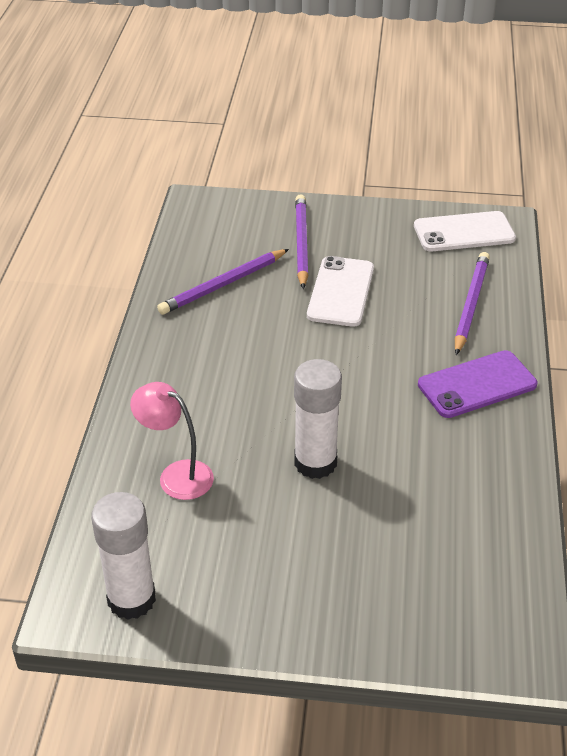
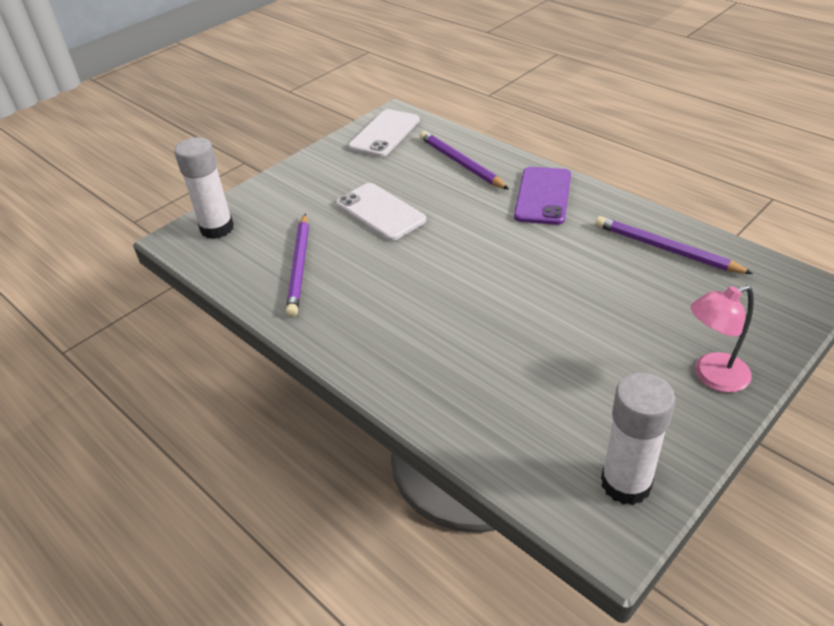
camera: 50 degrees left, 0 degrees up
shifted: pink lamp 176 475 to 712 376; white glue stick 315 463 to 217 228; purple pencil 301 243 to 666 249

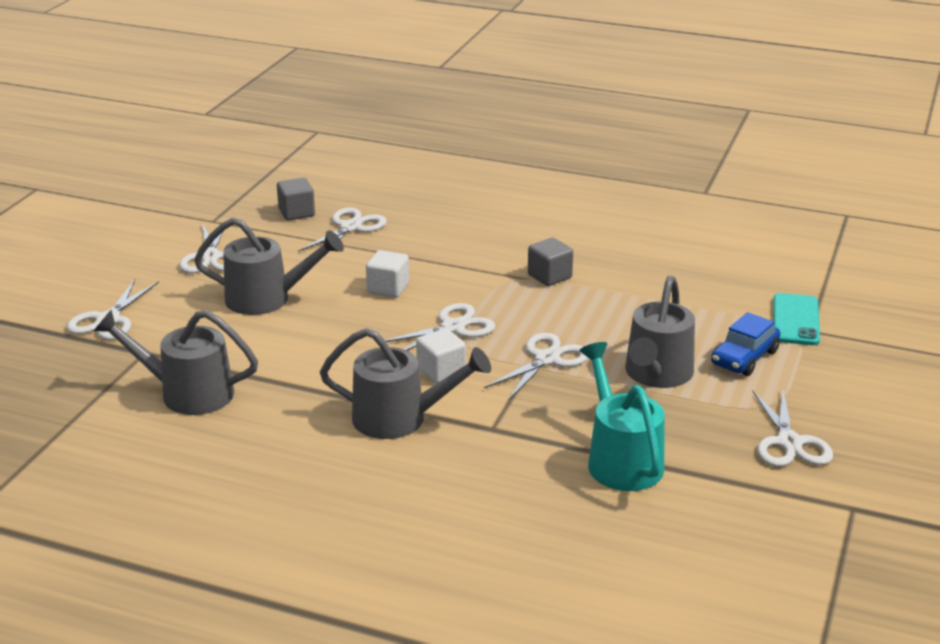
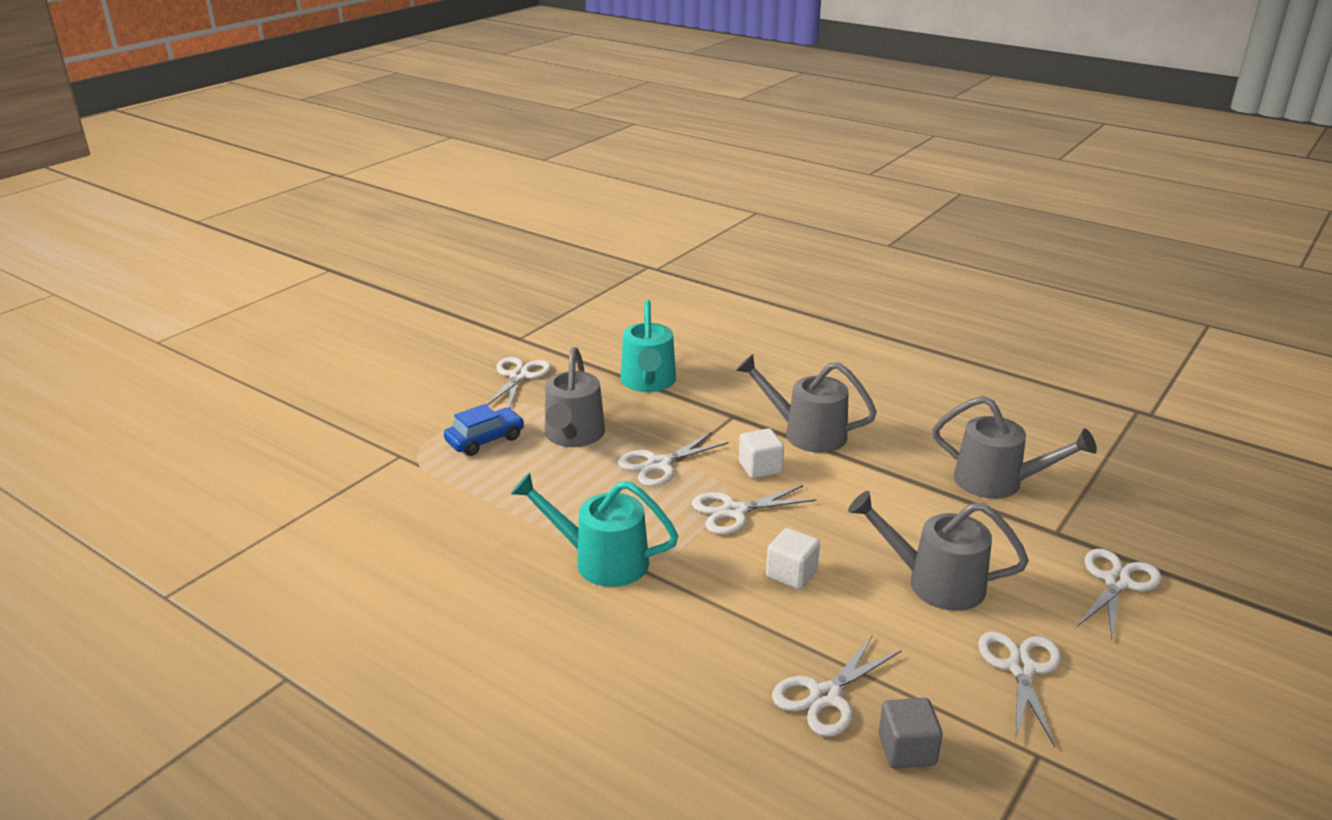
camera: 165 degrees left, 0 degrees up
gone: turquoise phone 795 320
swapped: grey cube 549 276 to turquoise watering can 600 560
rotated: grey watering can 656 375 = 573 436 150 degrees clockwise

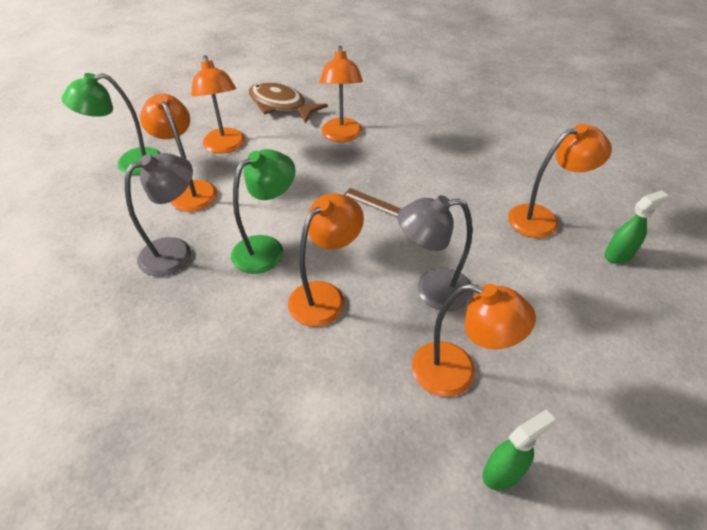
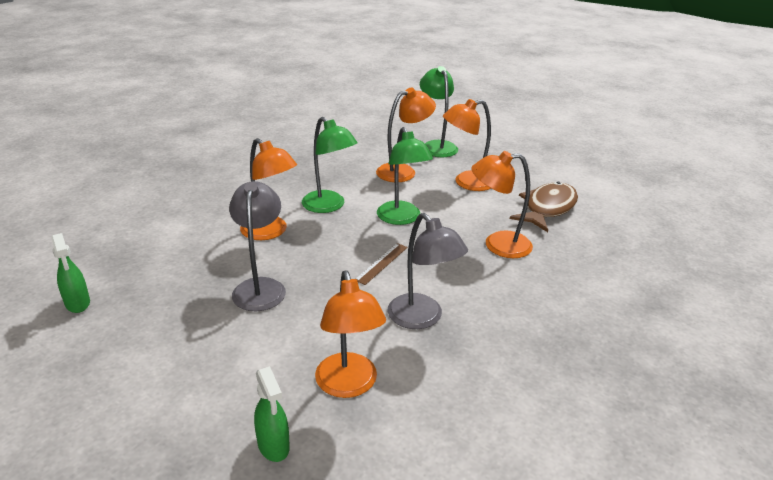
camera: 90 degrees right, 15 degrees down
gone: orange lamp 457 373
new: green lamp 402 218
shifted: grey lamp 176 251 to 422 318

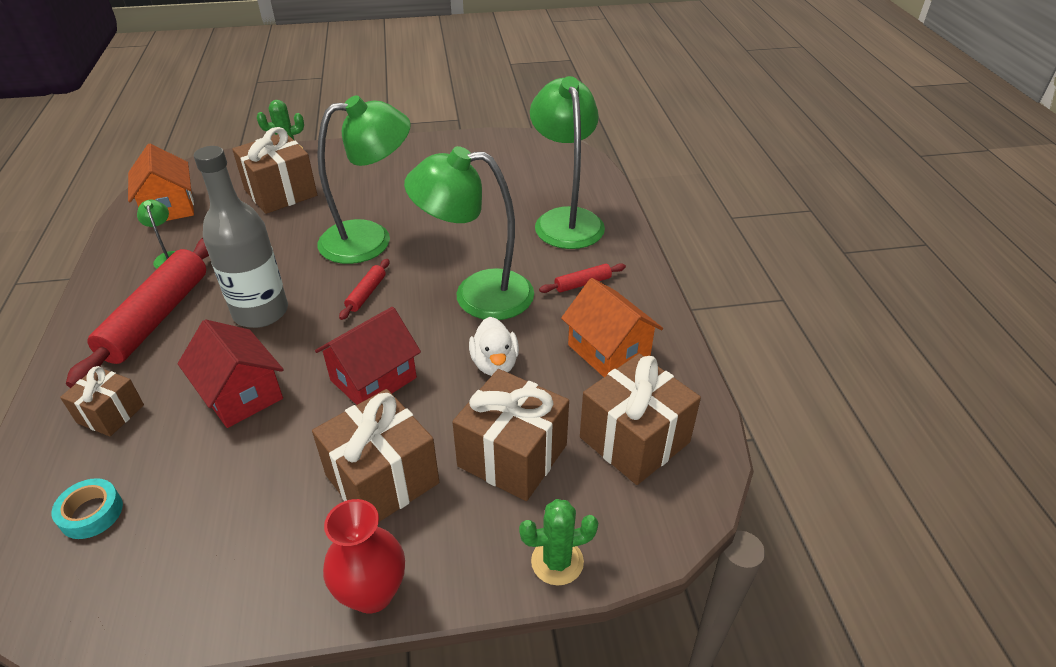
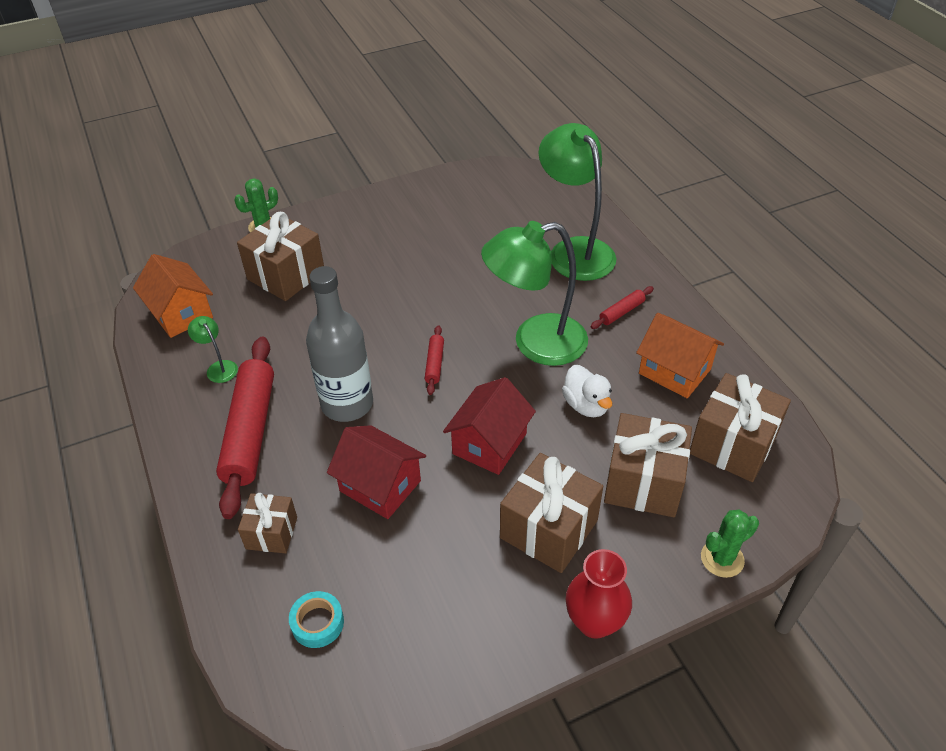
camera: 15 degrees left, 5 degrees up
gone: green lamp 370 239

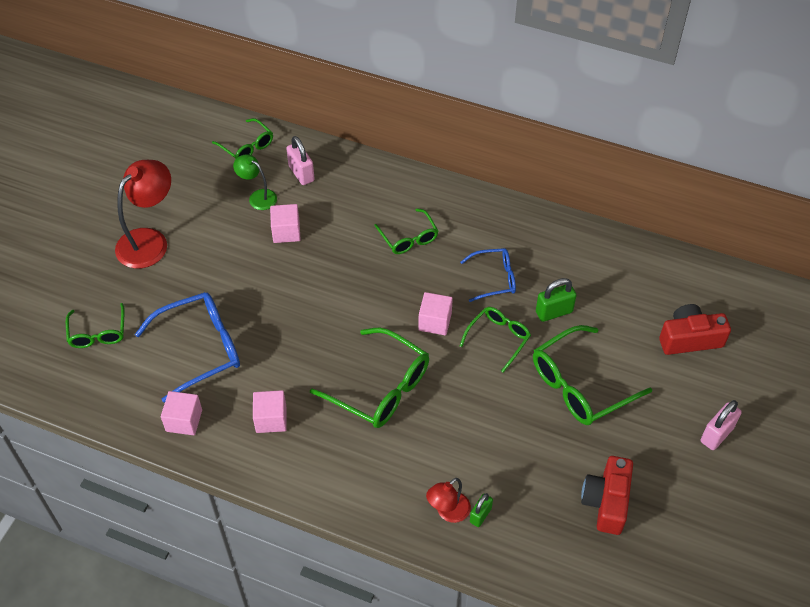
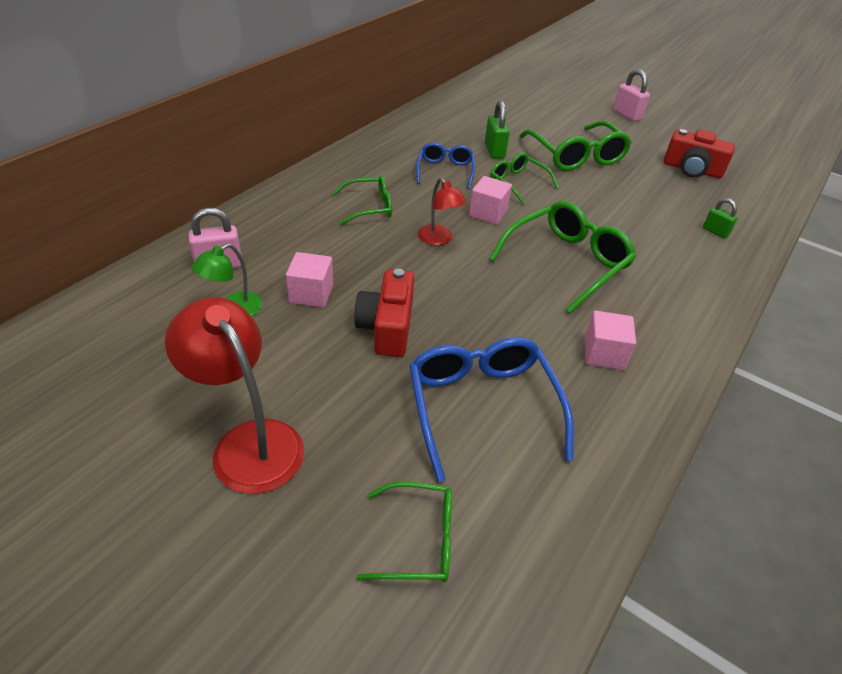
camera: 80 degrees left, 10 degrees down
gone: pink cube 184 420; green glasses 247 146
shifted: red lamp 448 512 to 438 239; red camera 689 339 to 387 327

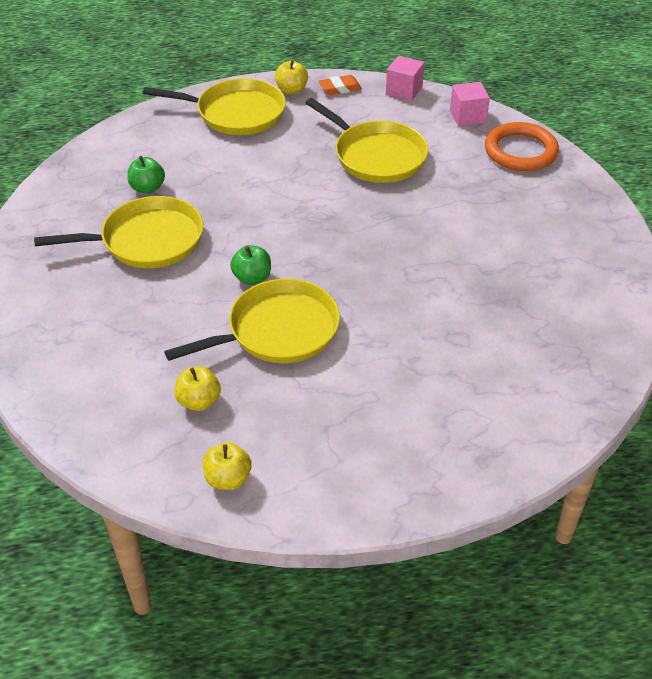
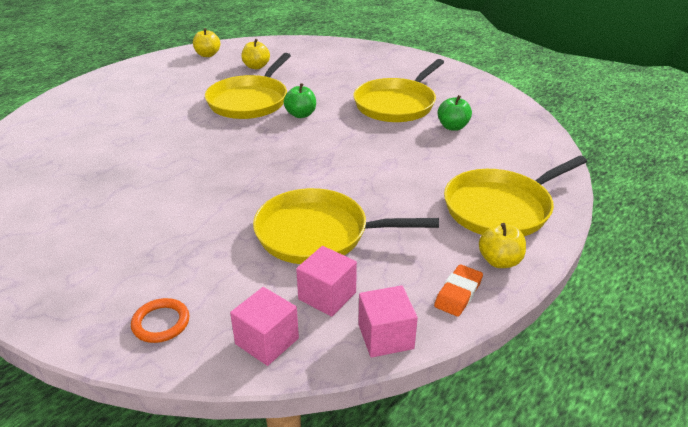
camera: 140 degrees right, 10 degrees down
new: pink cube 327 296
scaled: orange ring 520 151 = 161 323 x0.54

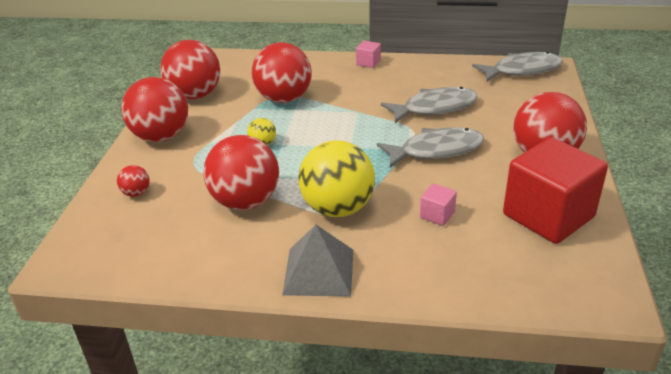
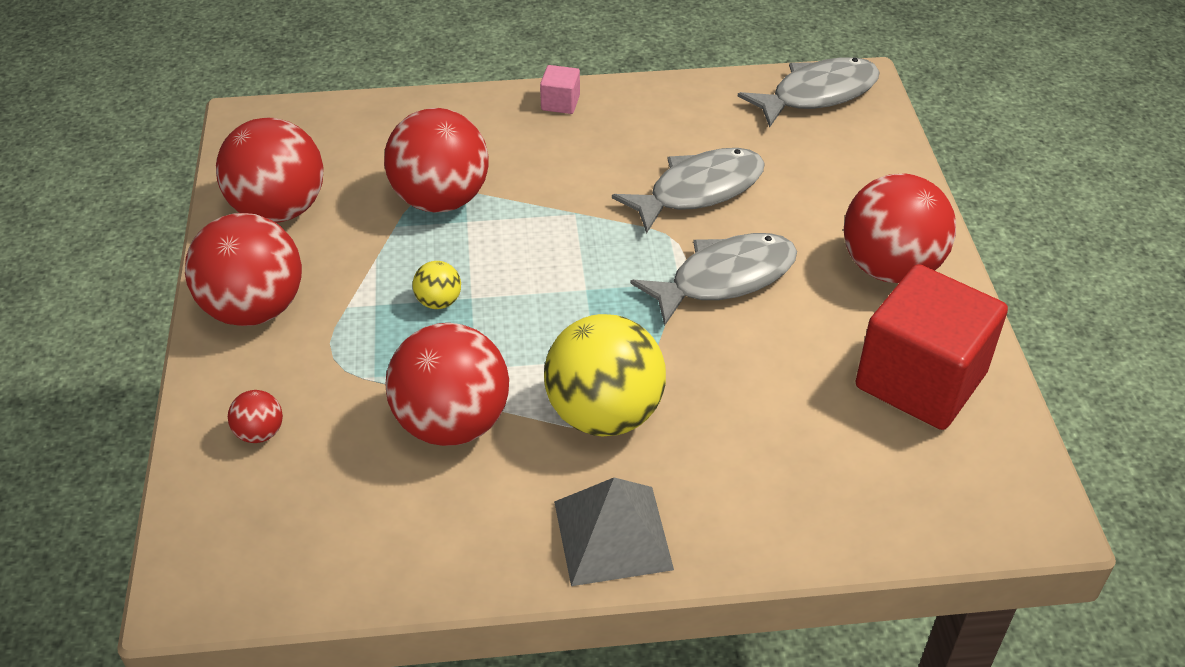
camera: 15 degrees left, 10 degrees up
gone: pink cube 437 215

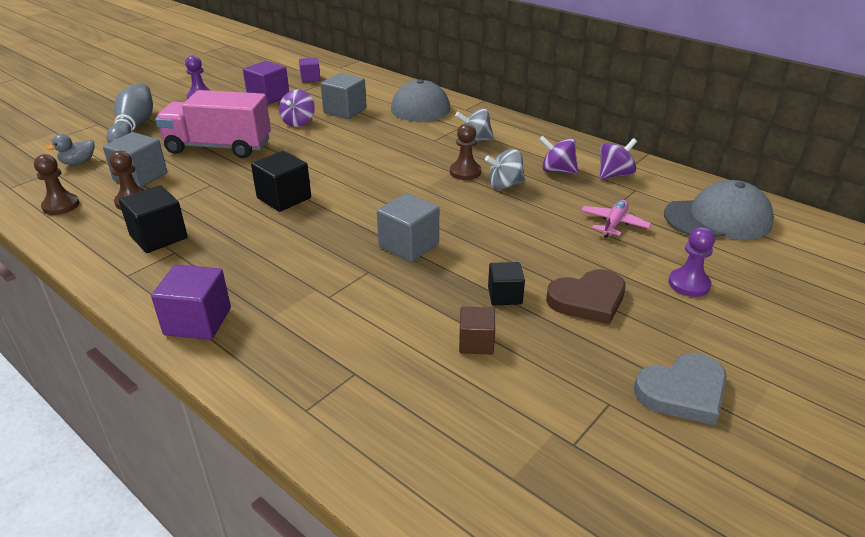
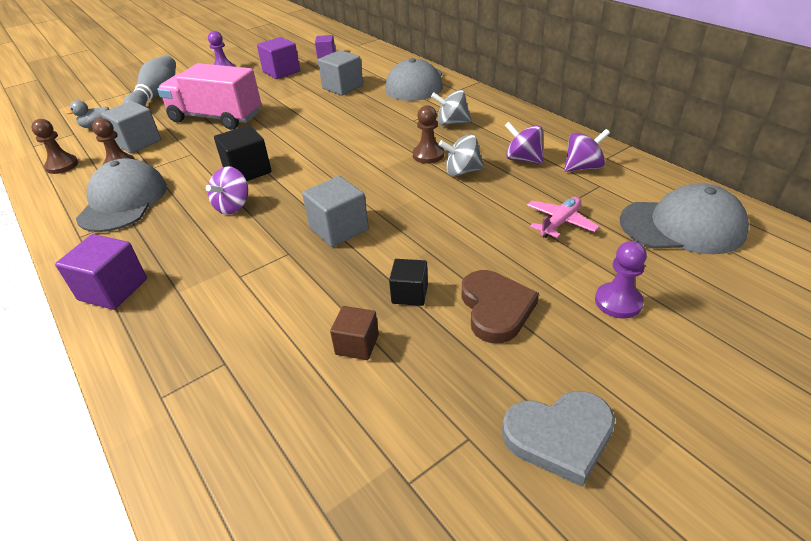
camera: 15 degrees right, 5 degrees up
shifted: purple spinning top 298 122 to 233 206
swapped: black cube 159 237 to grey cap 123 201
rotated: brown heart 588 300 = 495 309 90 degrees counterclockwise

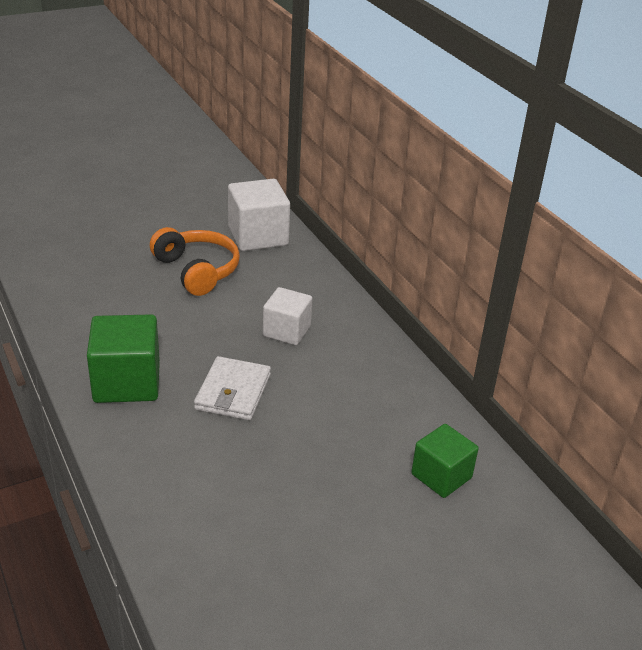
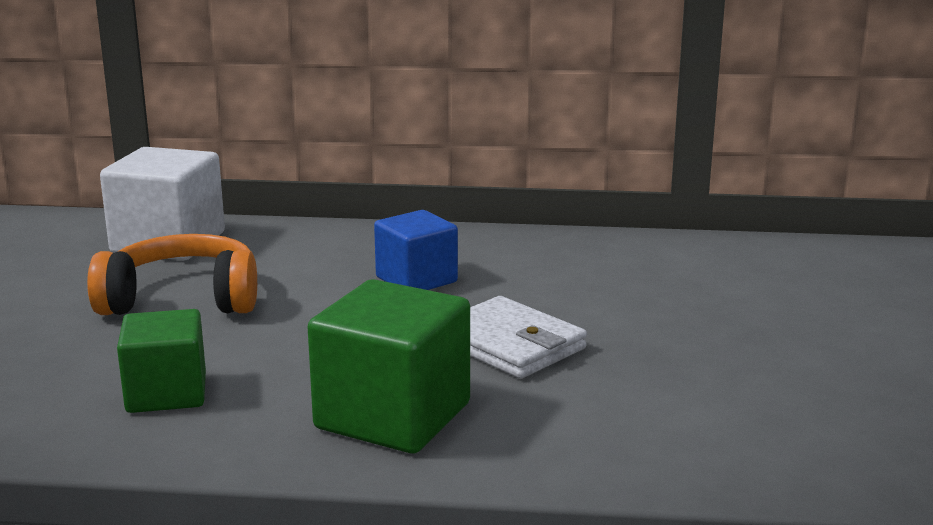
camera: 55 degrees left, 15 degrees down
shifted: green cube 441 476 to 166 393
repainted: white cube 286 331 to blue cube 416 280

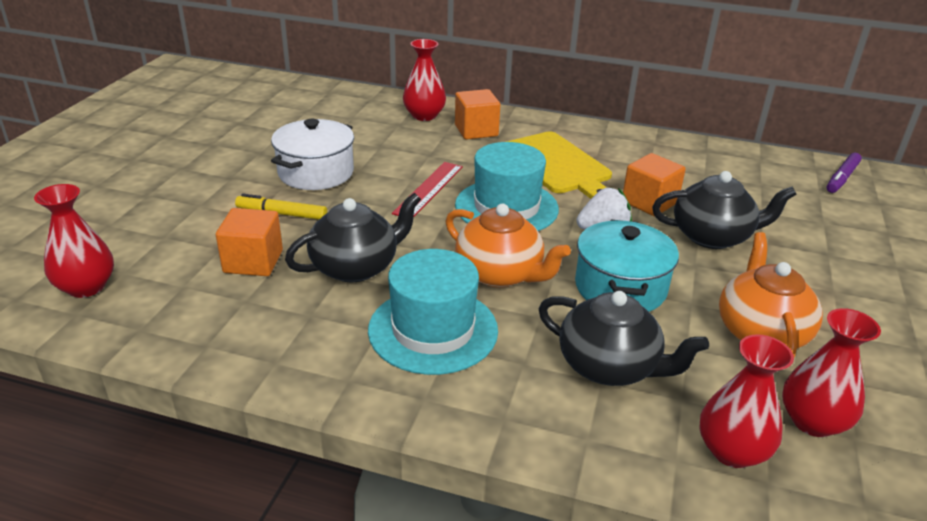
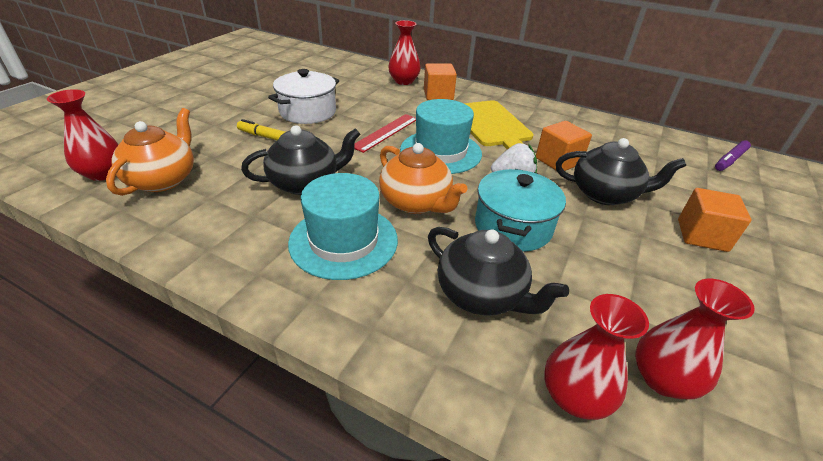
camera: 10 degrees right, 5 degrees up
shifted: orange cube 253 261 to 702 235; orange teapot 760 332 to 163 179

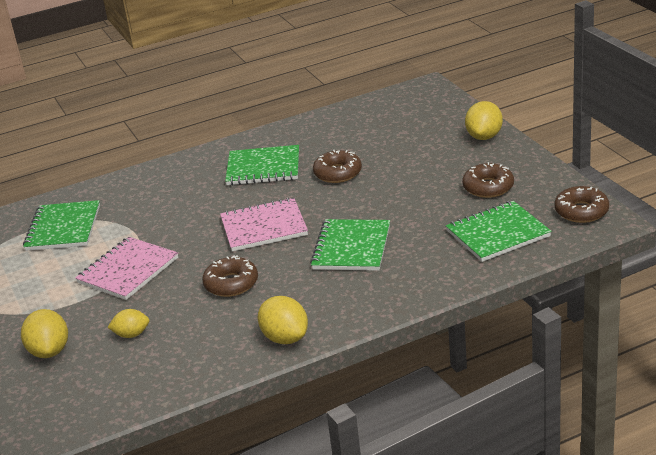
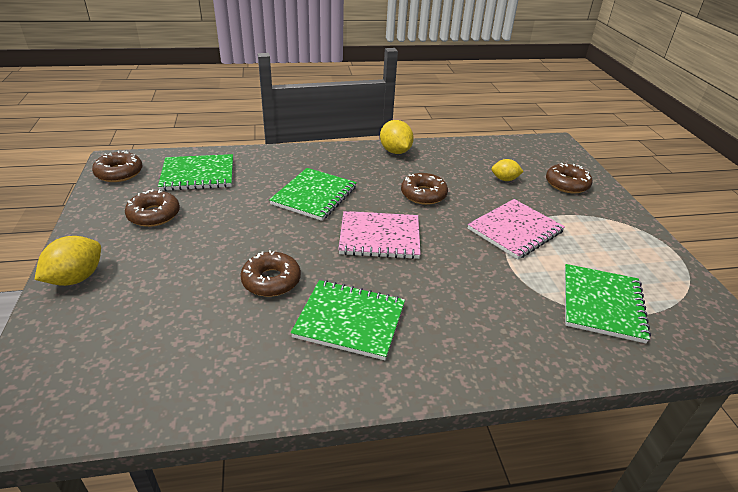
camera: 170 degrees left, 5 degrees up
swapped: yellow lemon 49 351 to brown donut 567 184

